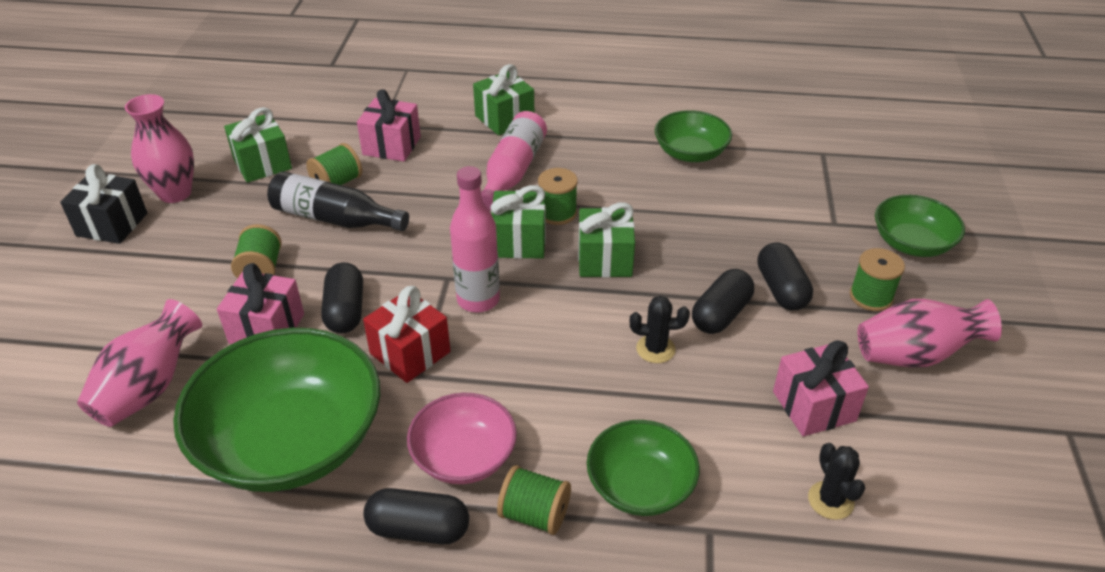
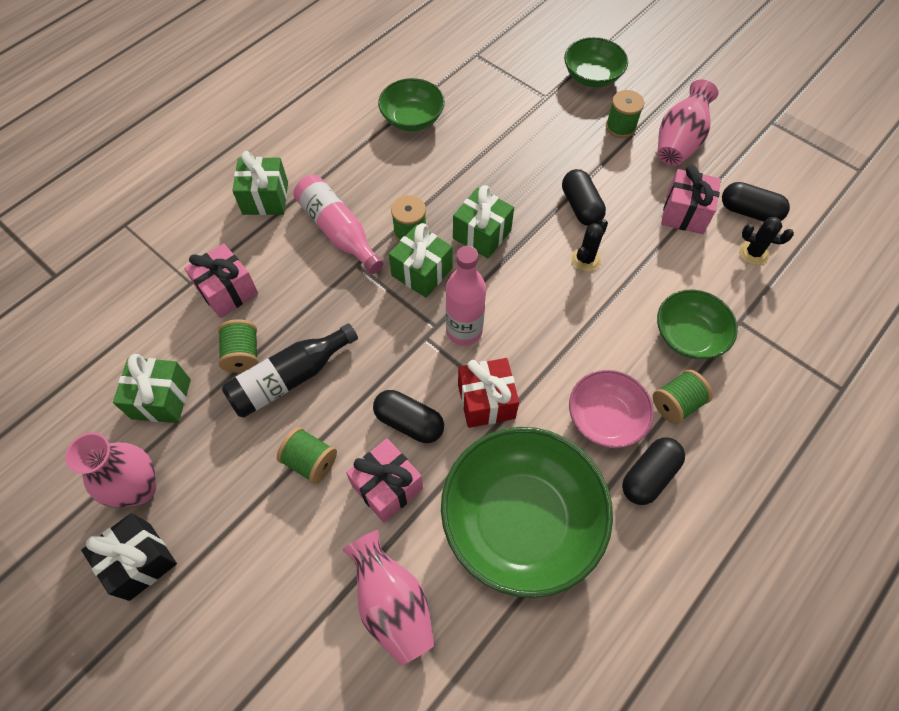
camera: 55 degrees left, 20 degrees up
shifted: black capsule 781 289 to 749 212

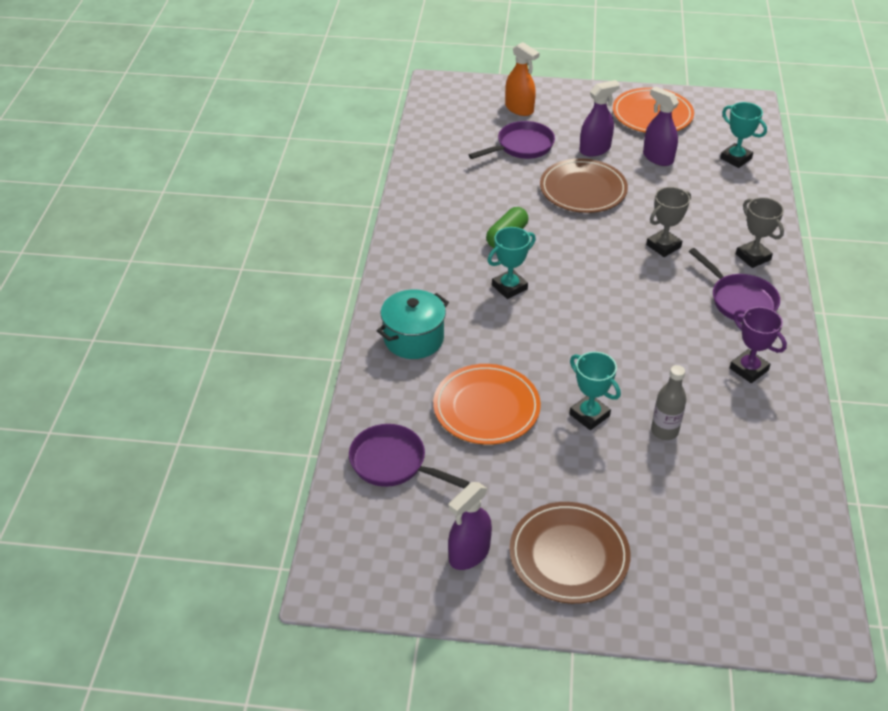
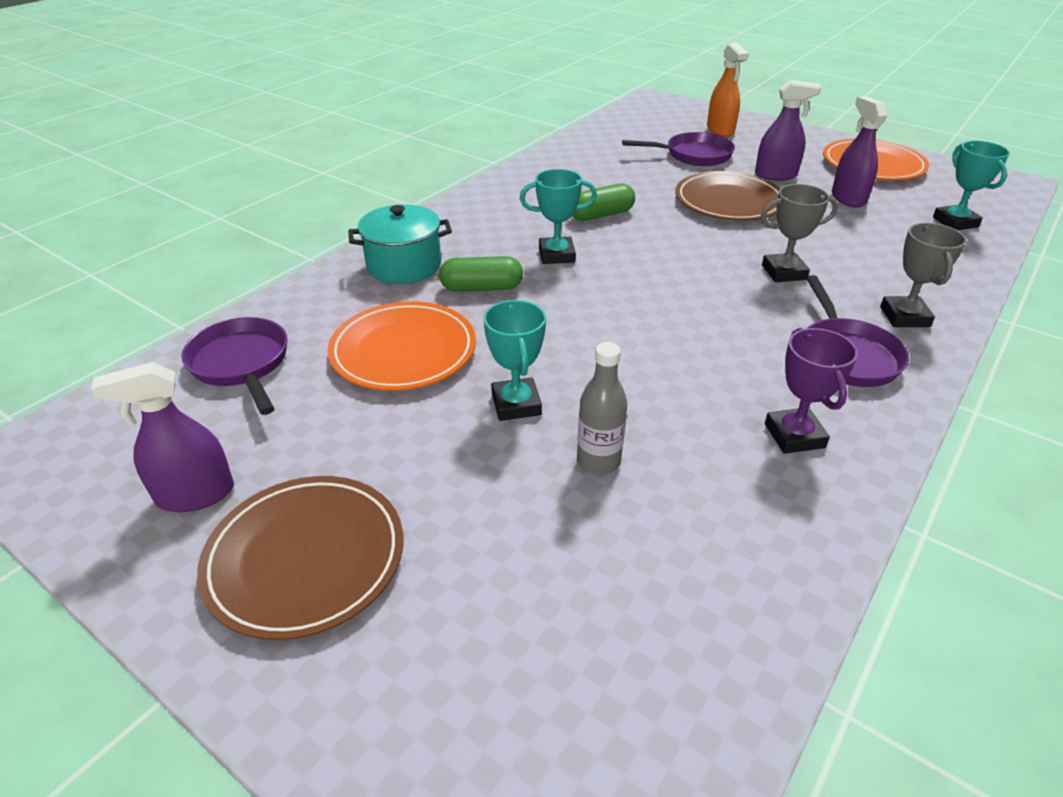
camera: 30 degrees right, 5 degrees down
new: green capsule 481 288

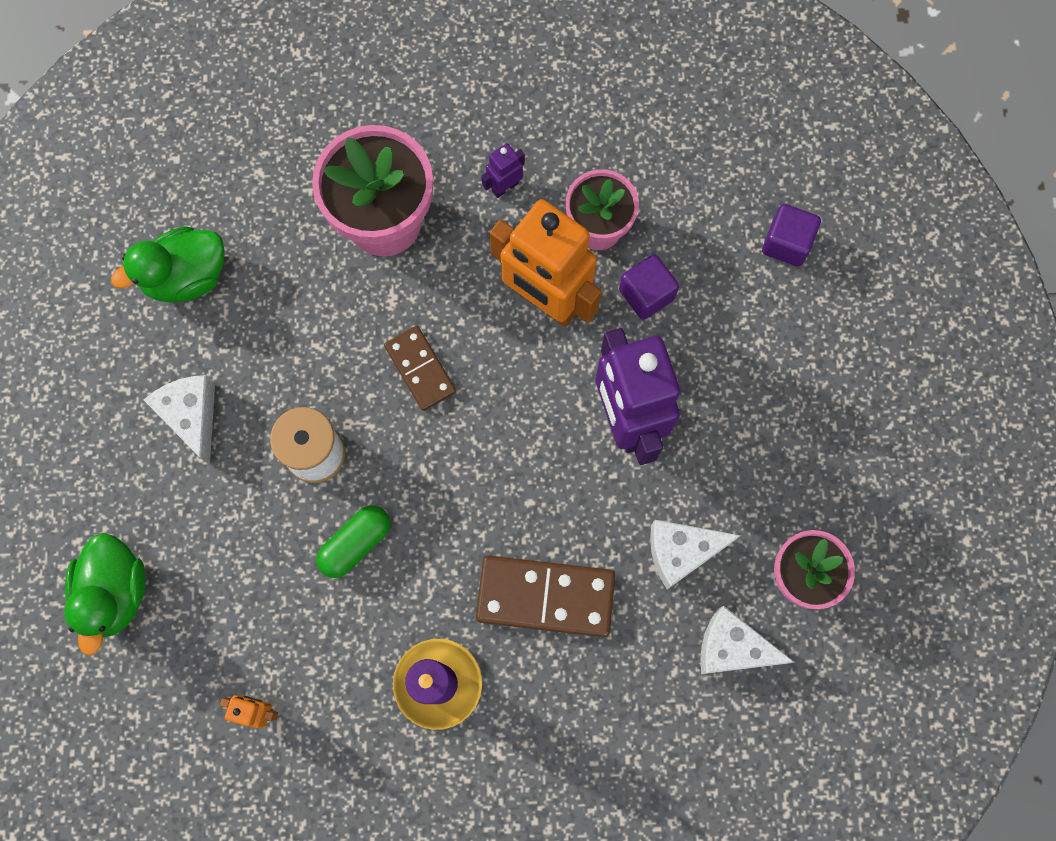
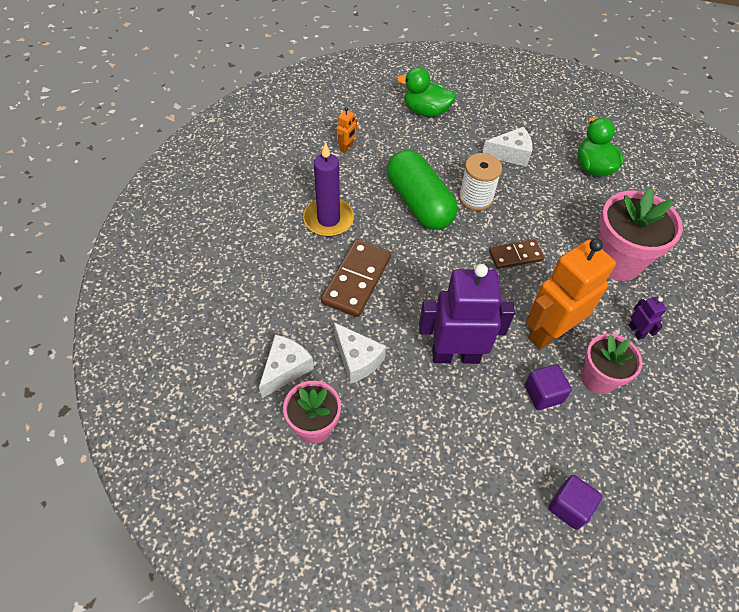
camera: 105 degrees right, 20 degrees down
rotated: white cheese 681 551 = 357 359 135 degrees clockwise
scaled: green capsule 356 543 = 419 203 x1.95

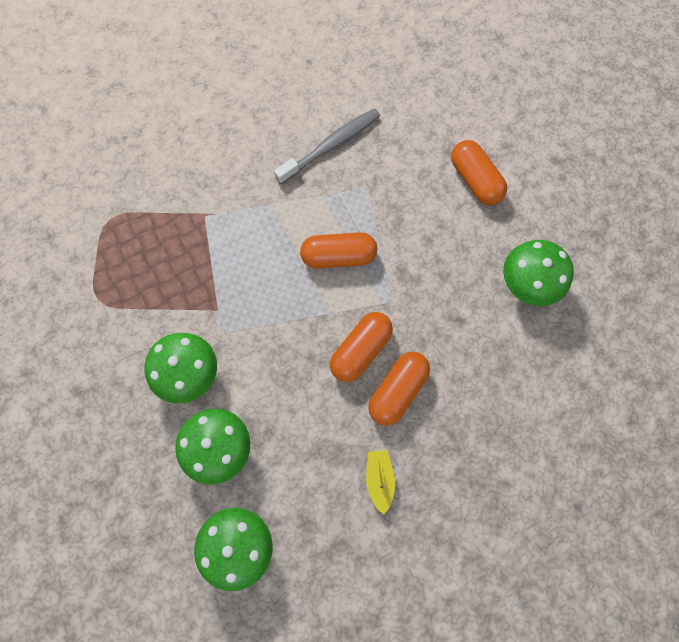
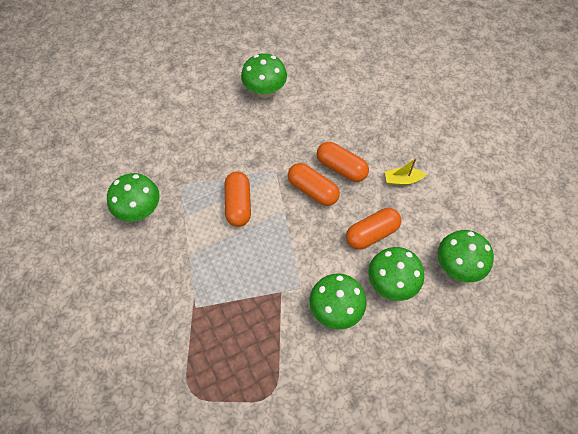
camera: 90 degrees left, 10 degrees down
shifted: orange capsule 475 180 to 371 234
swapped: grey toothbrush 330 146 to green mushroom 140 210

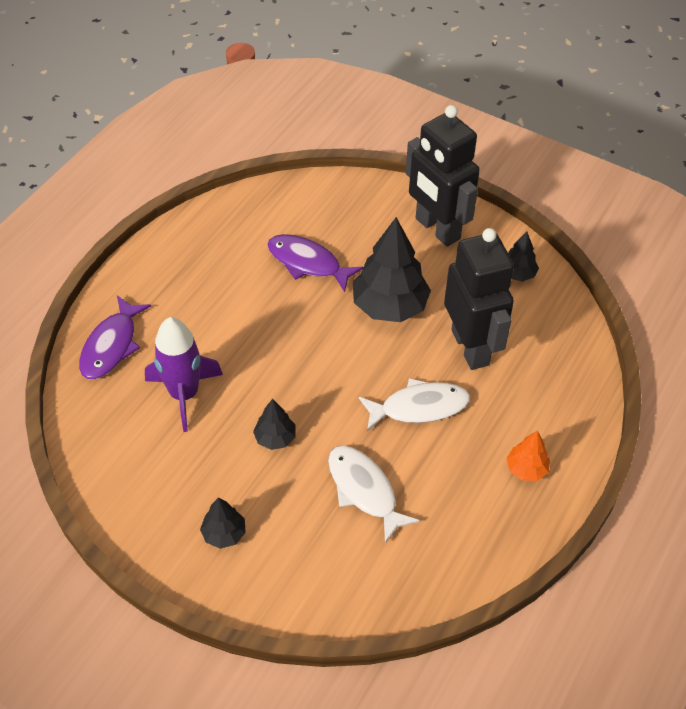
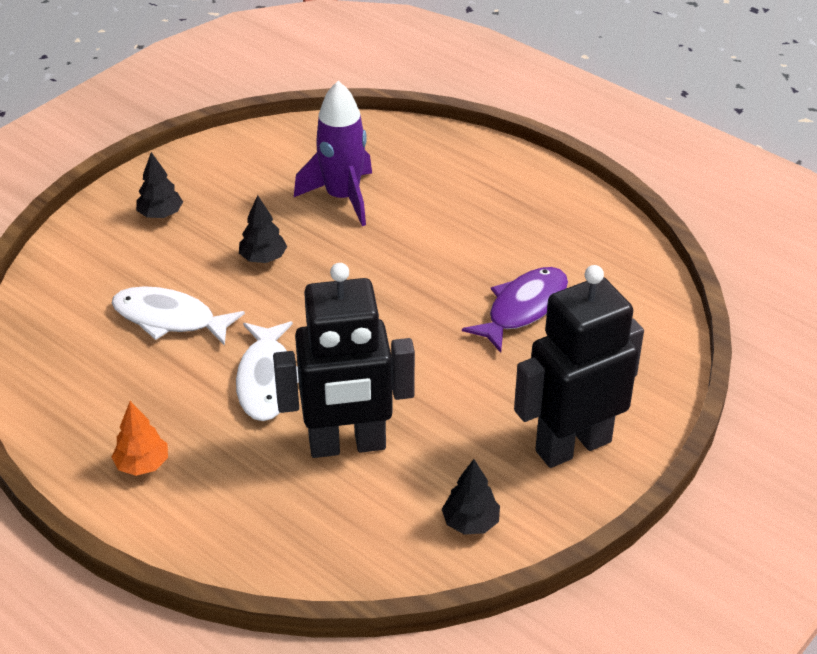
camera: 100 degrees right, 10 degrees down
gone: purple fish 111 345; black tree 389 306
rotated: white fish 364 490 = 170 319 135 degrees counterclockwise

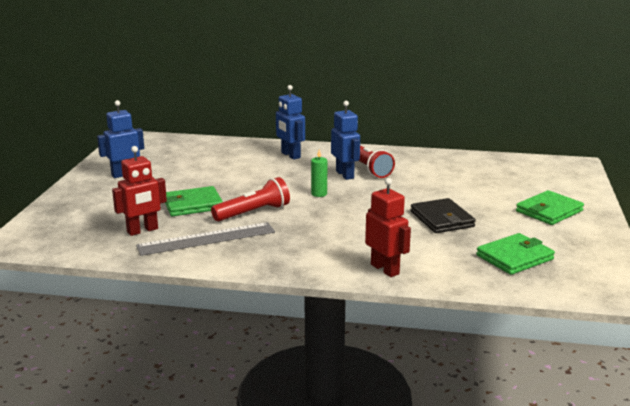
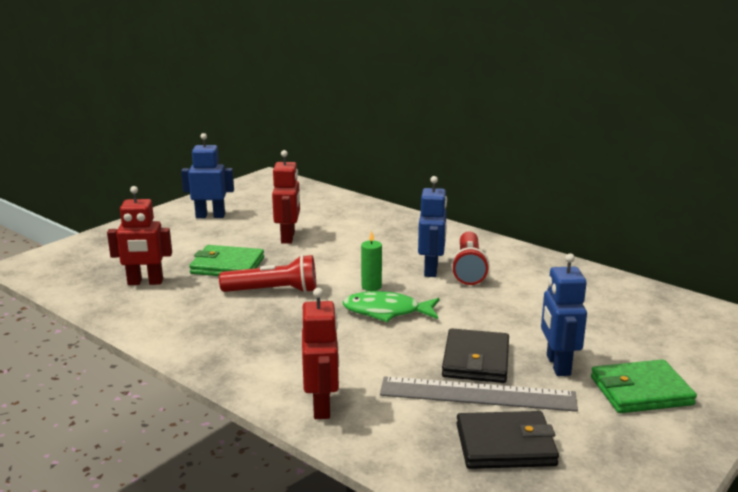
camera: 30 degrees right, 0 degrees up
new: red robot 288 237; green fish 386 312
shifted: grey ruler 206 239 to 477 394; blue robot 290 155 to 557 365
repainted: green wallet 514 257 to black wallet 505 445

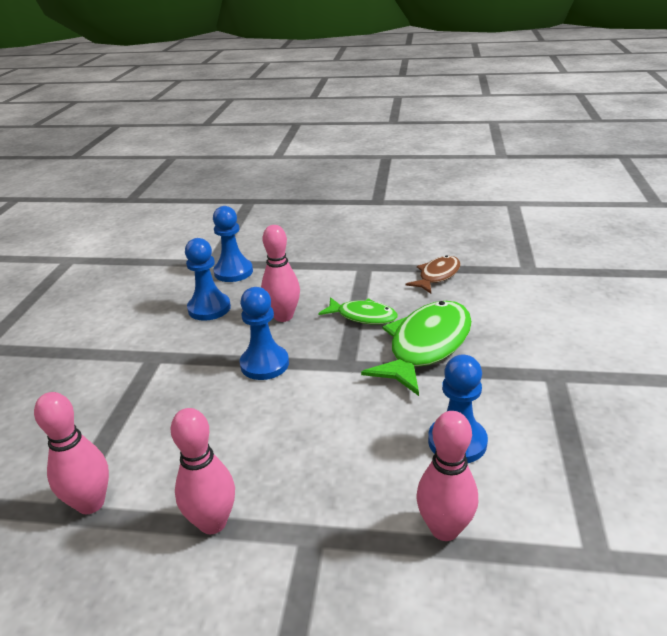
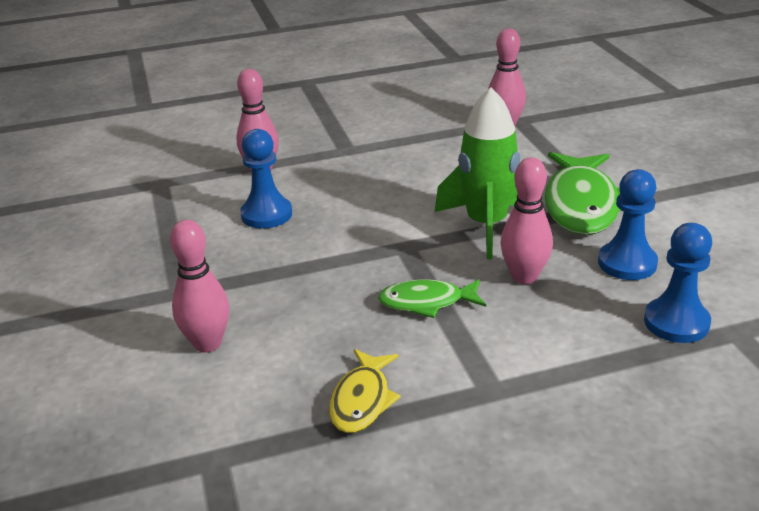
camera: 155 degrees right, 0 degrees up
shifted: pink bowling pin 213 522 to 207 343; green fish 426 346 to 582 204
swapped: blue pawn 264 364 to green rocket 486 225
repainted: brown fish 437 276 to yellow fish 362 400

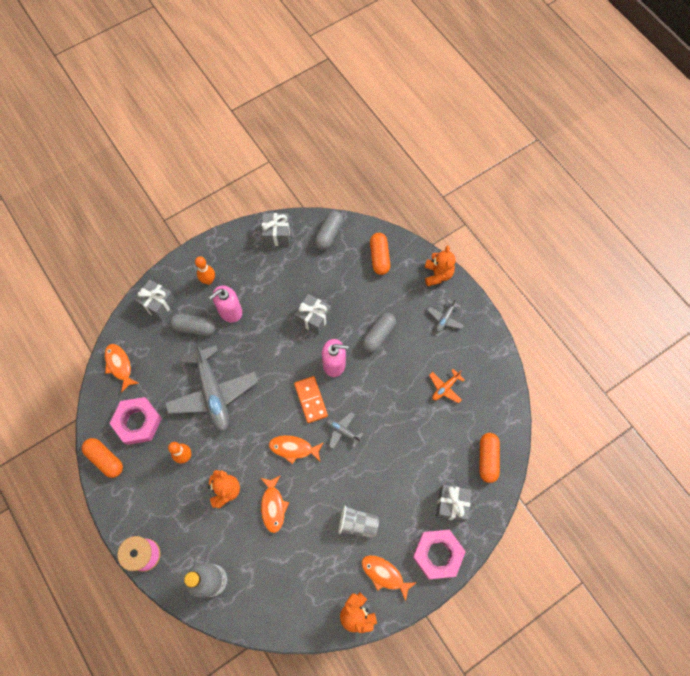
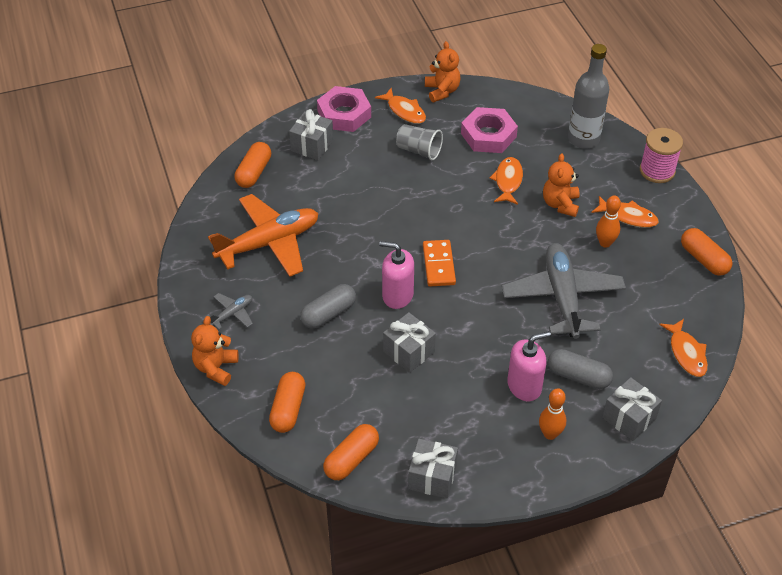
camera: 165 degrees left, 20 degrees down
gone: grey plane 342 431
shifted: pink nut 137 422 to 488 135; orange fish 293 448 to 628 216
repainted: grey capsule 329 234 to orange capsule 351 459
scaled: orange plane 445 388 = 269 243 x2.29

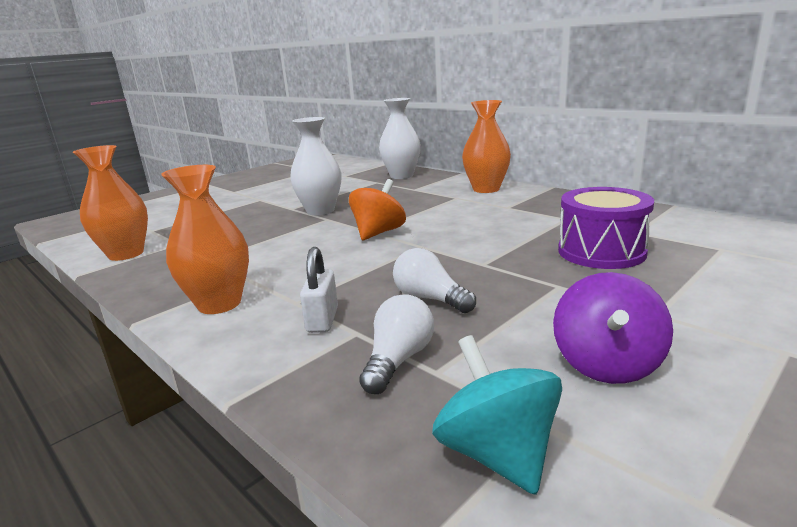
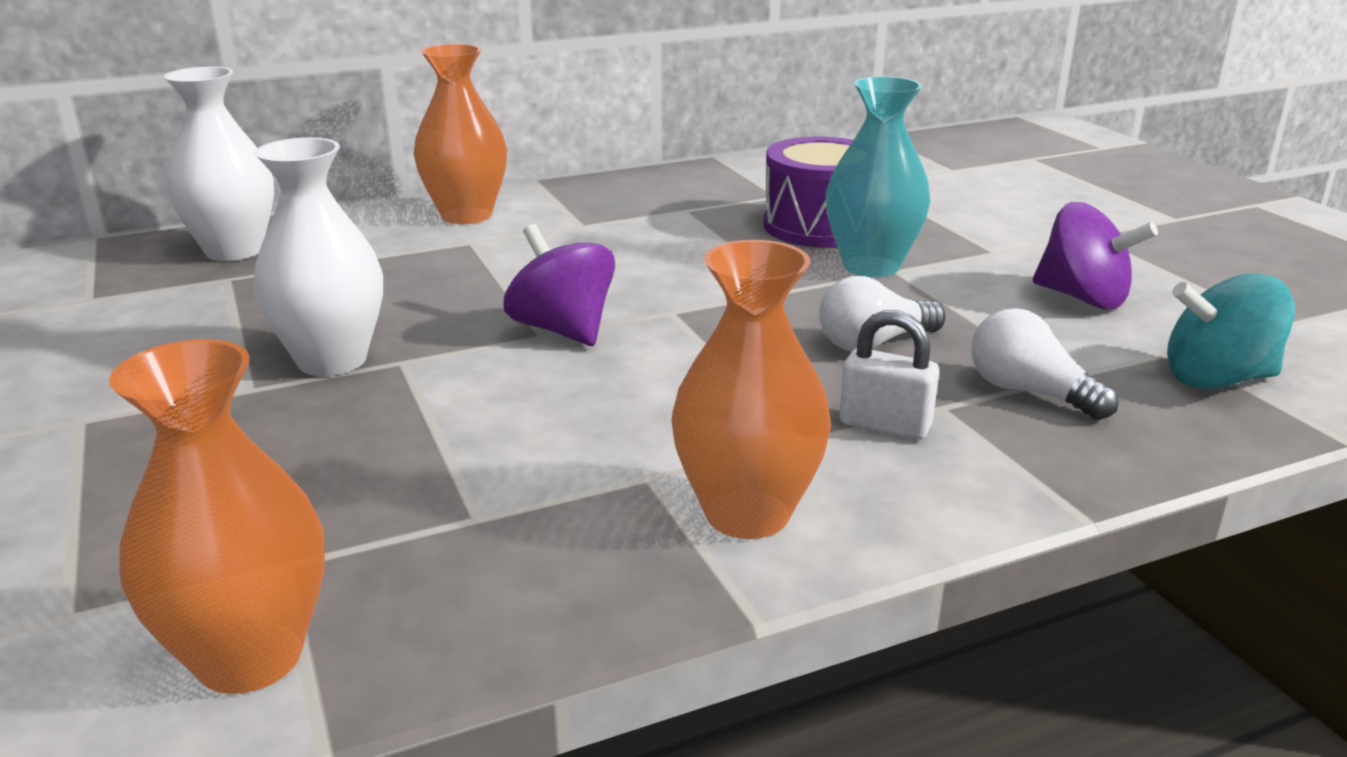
camera: 70 degrees left, 5 degrees up
new: turquoise vase 871 266
repainted: orange spinning top 378 233 to purple spinning top 563 330

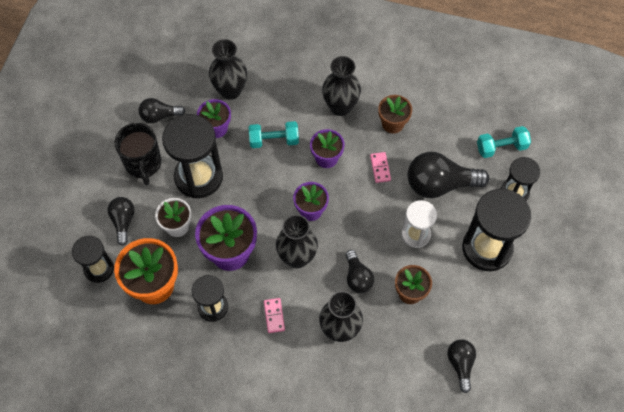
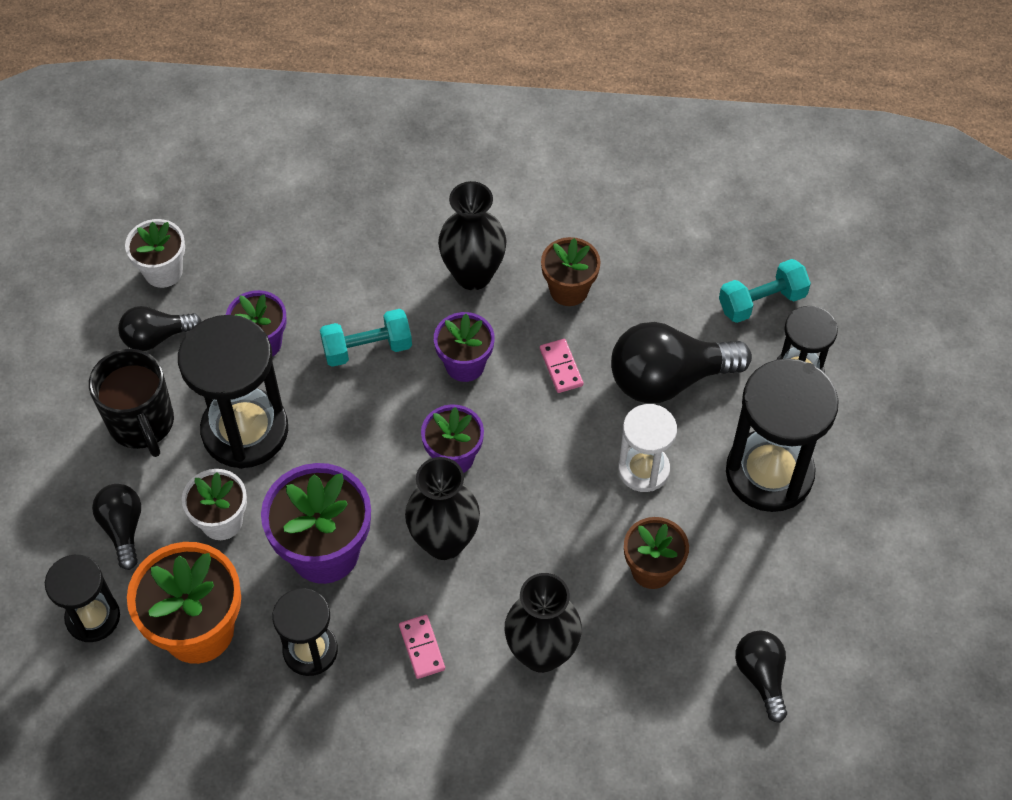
camera: 10 degrees left, 5 degrees down
gone: black vase 230 91; black light bulb 357 277
new: white flower pot 163 271

